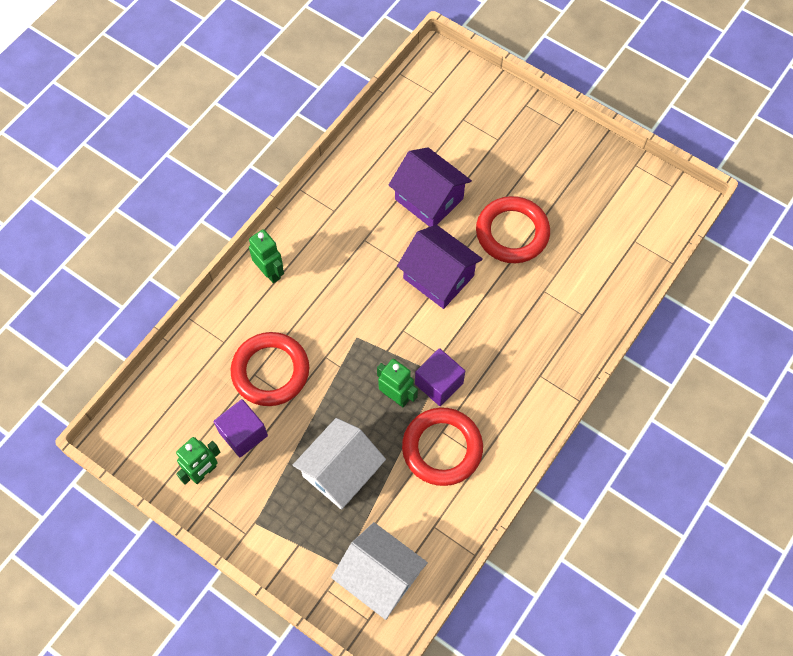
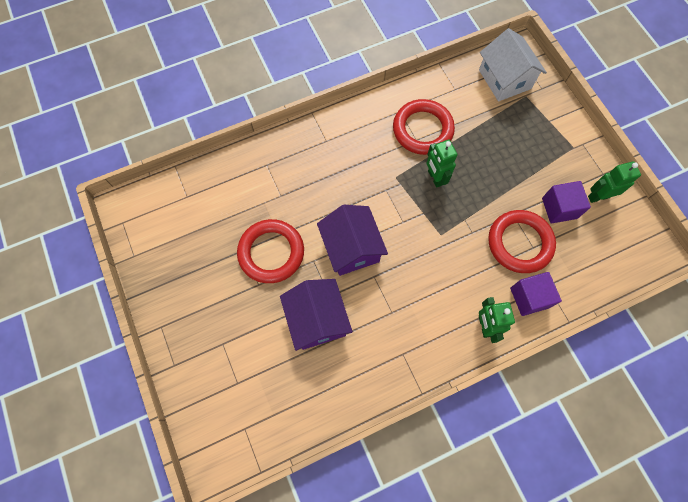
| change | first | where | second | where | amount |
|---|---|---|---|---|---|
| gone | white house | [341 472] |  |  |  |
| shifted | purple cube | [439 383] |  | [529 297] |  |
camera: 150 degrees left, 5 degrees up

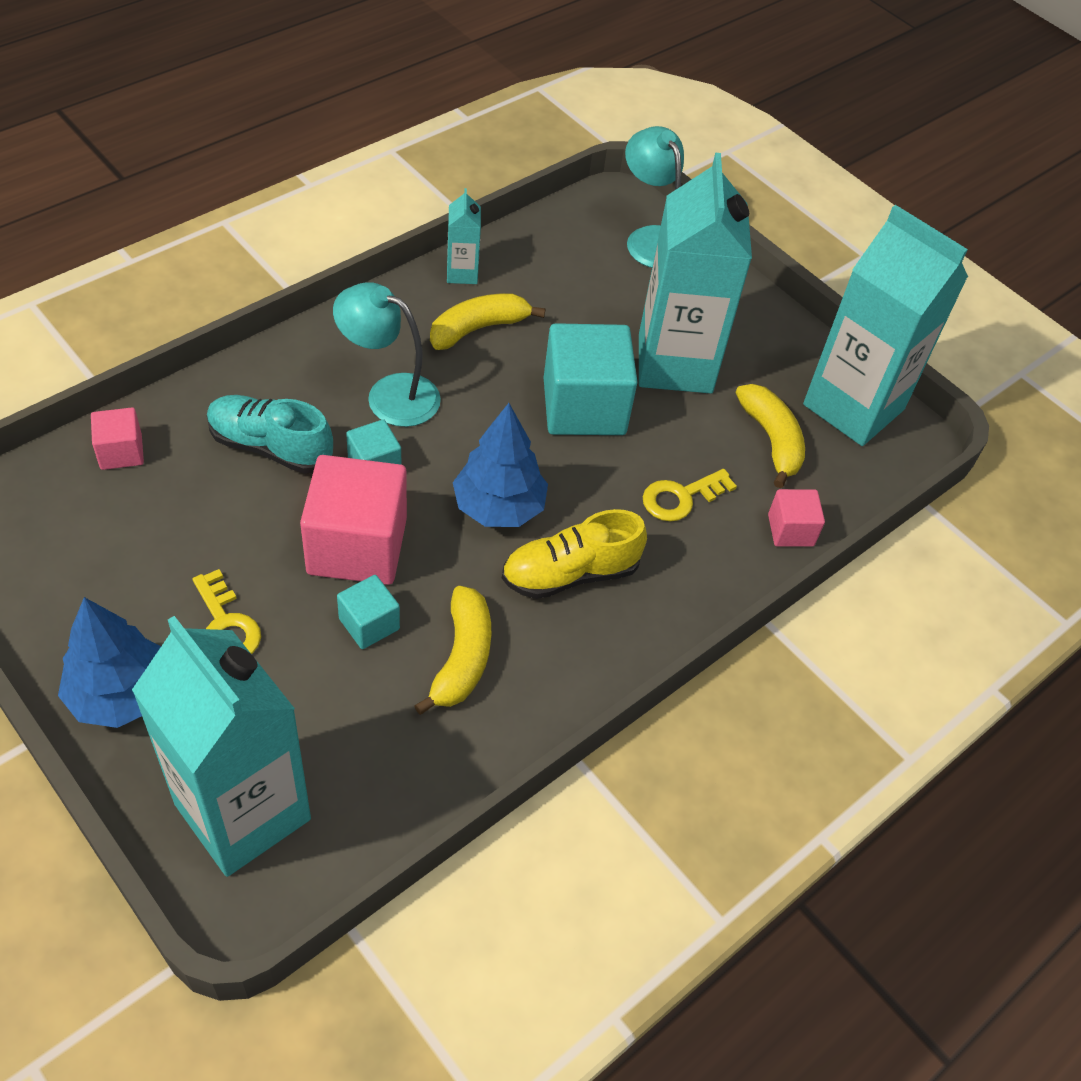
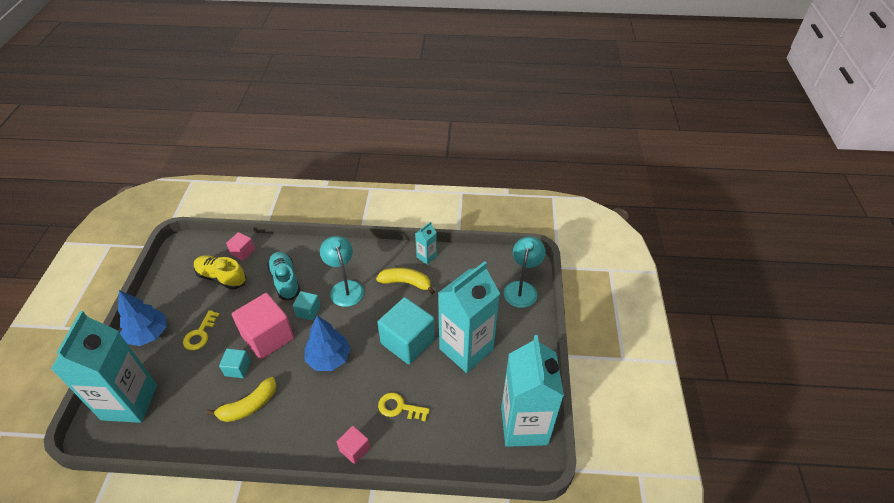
| change | first | where | second | where | amount |
|---|---|---|---|---|---|
| shifted | yellow shoe | [570 574] |  | [221 277] |  |
| gone | yellow banana | [771 440] |  |  |  |
| shifted | pink cube | [790 530] |  | [354 449] |  |
camera: 50 degrees right, 5 degrees down

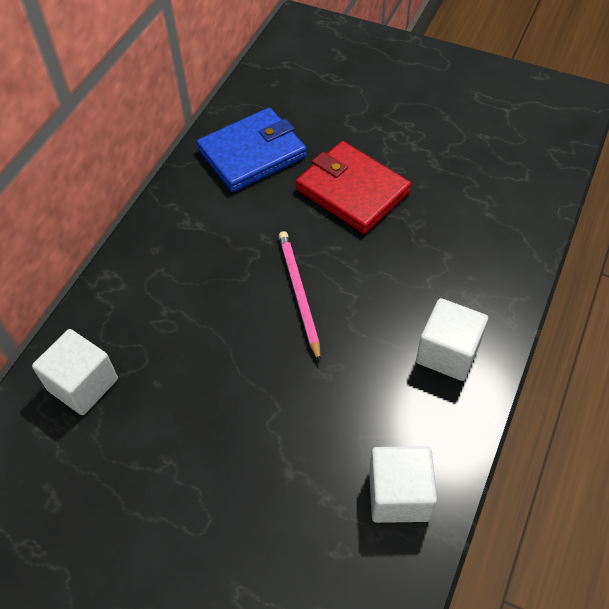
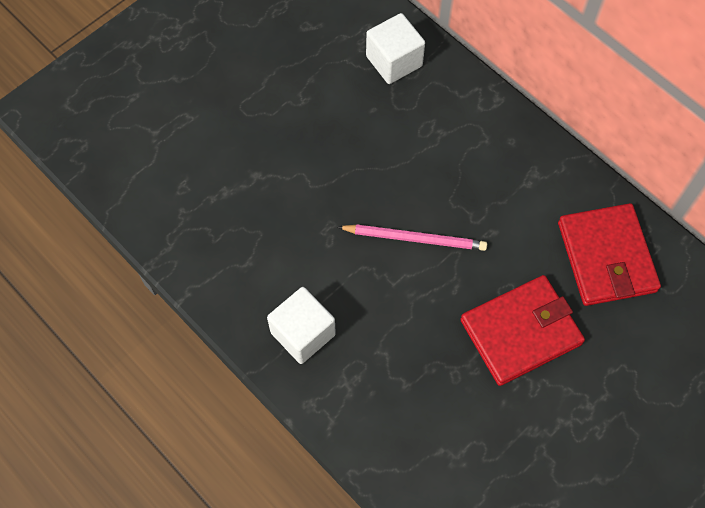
| change | first | where | second | where | amount |
|---|---|---|---|---|---|
| repainted | blue wallet | [252 154] | red wallet | [606 257] |  |
| gone | white cube | [399 495] |  |  |  |
camera: 110 degrees right, 10 degrees up

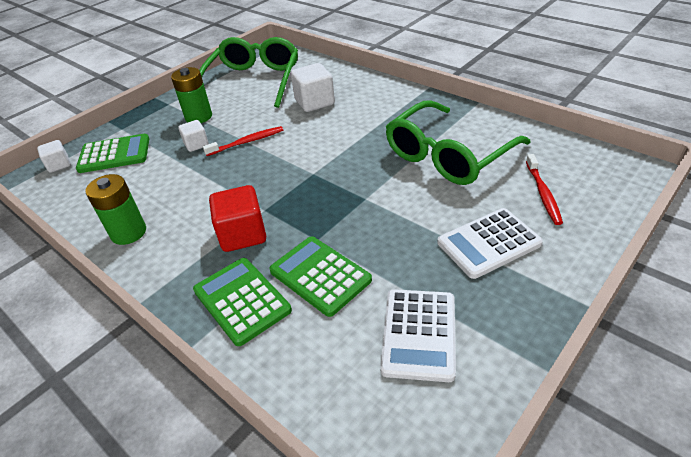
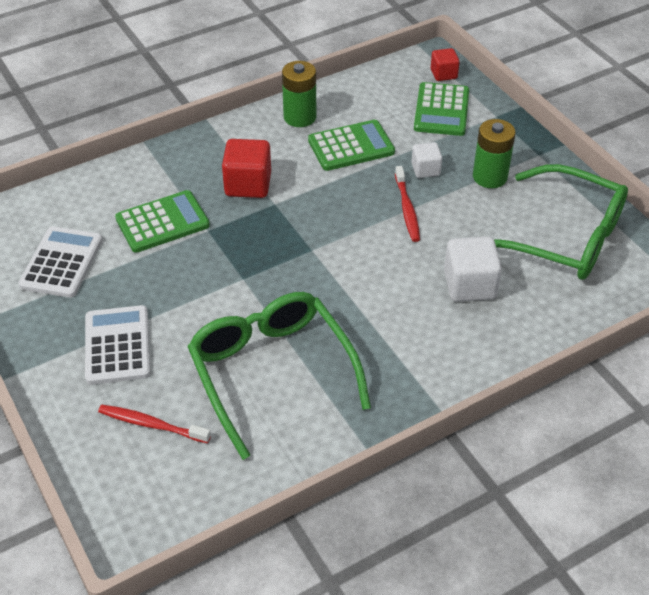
| change | first | where | second | where | amount |
|---|---|---|---|---|---|
| repainted | white cube | [59 165] | red cube | [443 74] |  |
| shifted | green calculator | [241 300] |  | [351 146] |  |
| rotated | white calculator | [419 334] |  | [61 263] | 75 degrees clockwise |
camera: 105 degrees right, 5 degrees up

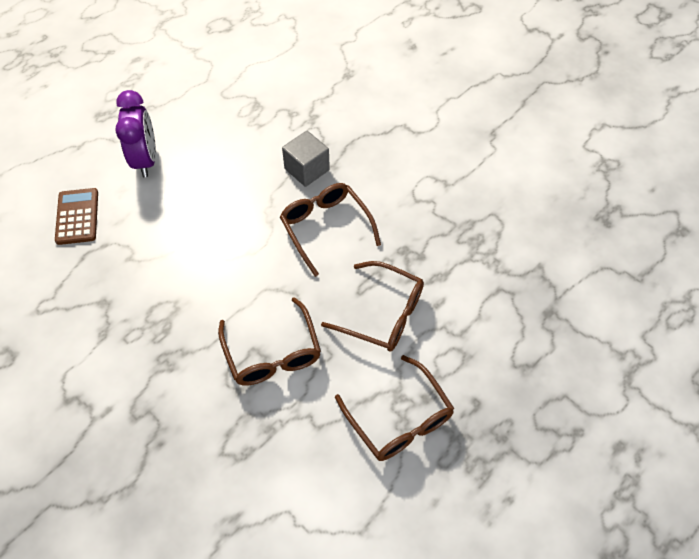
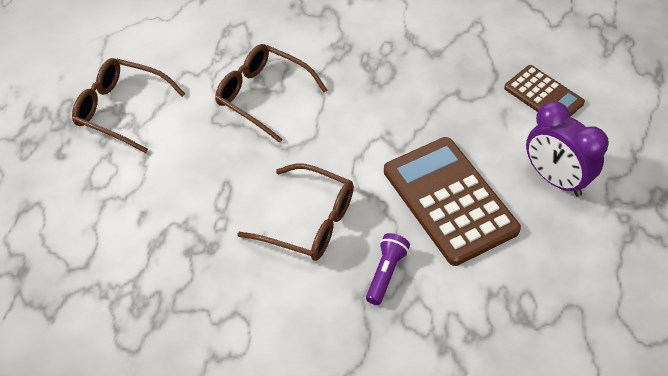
| change | first | where | second | where | amount |
|---|---|---|---|---|---|
| swapped | grey cube | [307 169] | purple flashlight | [386 273] |  |
| gone | brown glasses | [383 314] |  |  |  |
| new |  |  | brown calculator | [450 200] |  |
camera: 145 degrees right, 5 degrees down

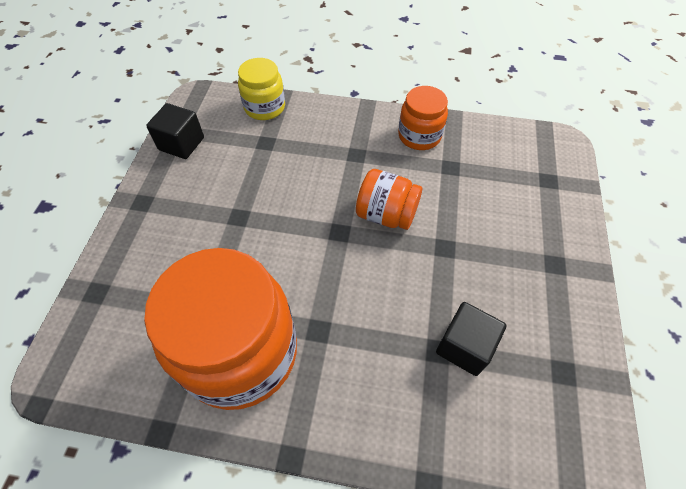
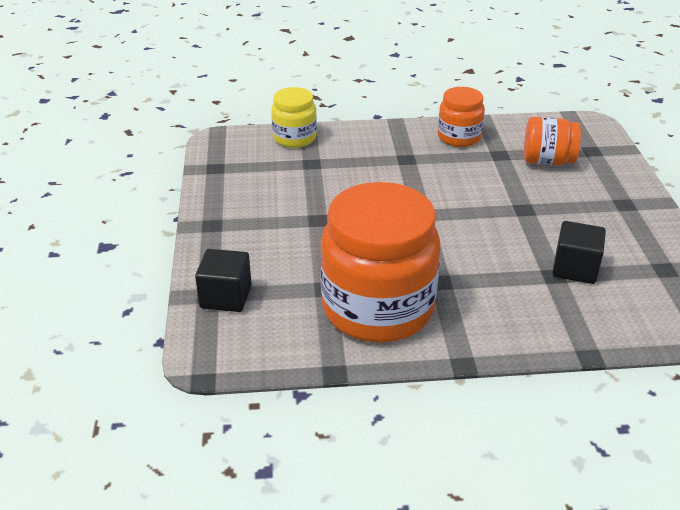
| change | first | where | second | where | amount |
|---|---|---|---|---|---|
| shifted | black cube | [181 144] |  | [226 297] |  |
| shifted | orange jar | [386 214] |  | [547 161] |  |
camera: 15 degrees left, 20 degrees down

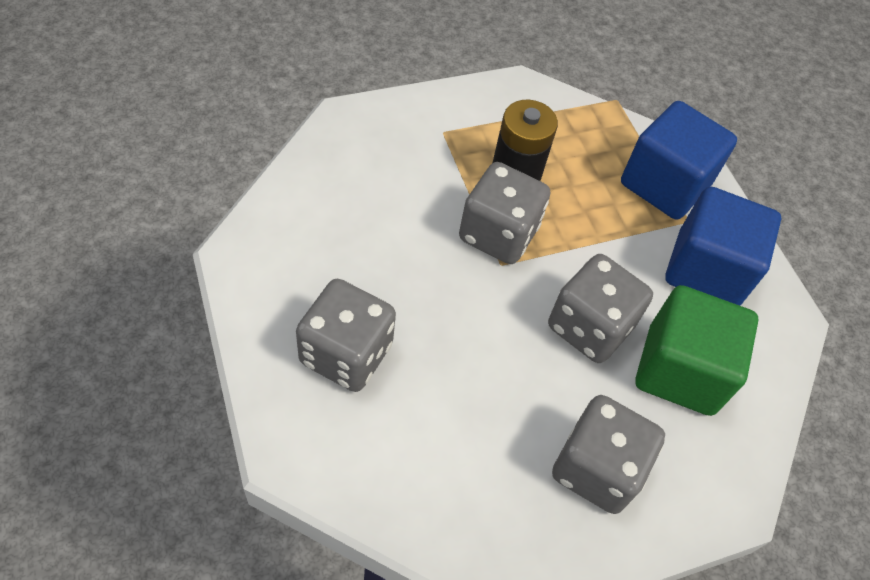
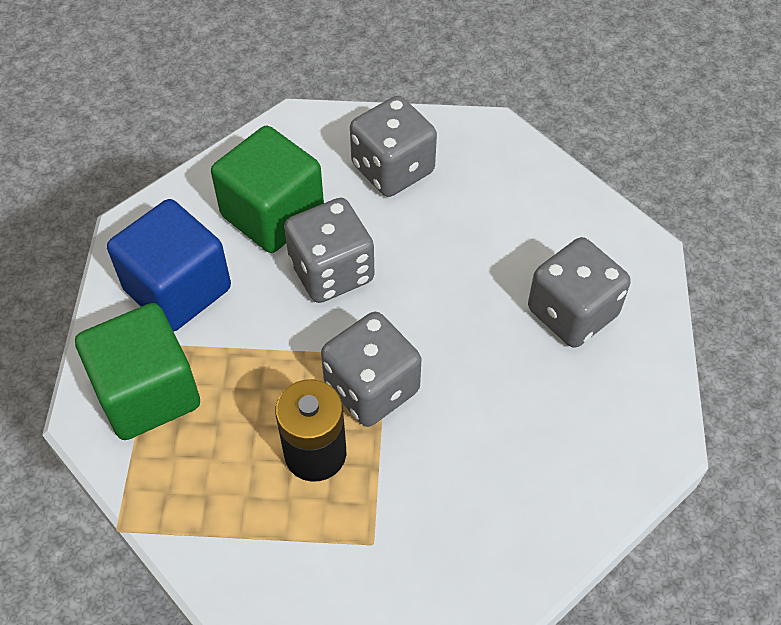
| change | first | where | second | where | amount |
|---|---|---|---|---|---|
| repainted | blue cube | [665 184] | green cube | [147 393] |  |
camera: 150 degrees left, 0 degrees up

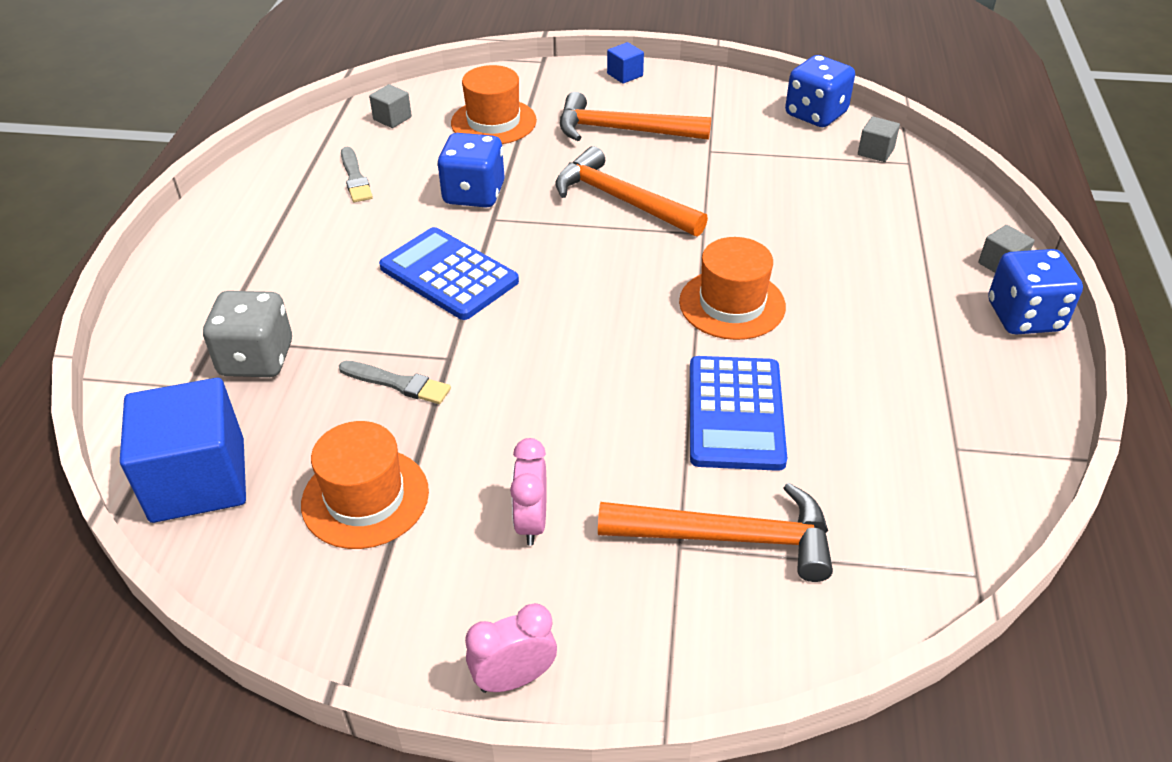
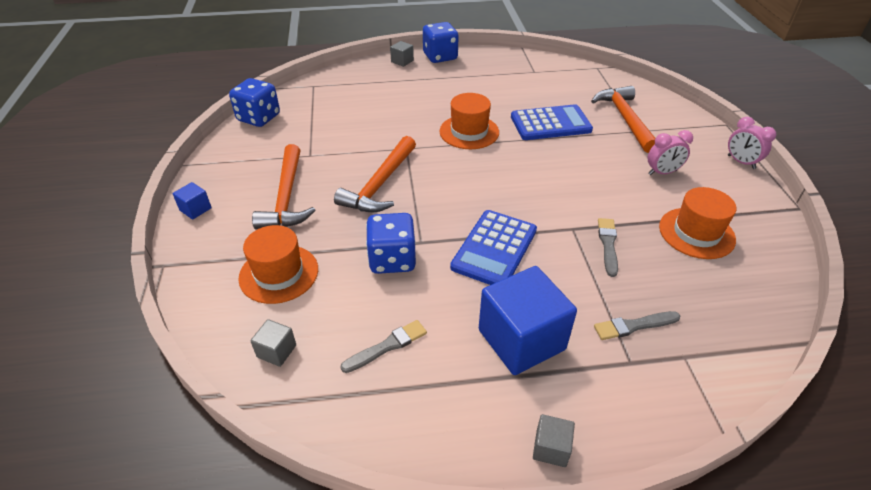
| change | first | where | second | where | amount |
|---|---|---|---|---|---|
| shifted | blue cube | [198 480] |  | [521 339] |  |
| swapped | grey dice | [256 359] | grey brush | [634 326] |  |
| shifted | grey cube | [875 152] |  | [551 448] |  |
camera: 105 degrees left, 0 degrees up

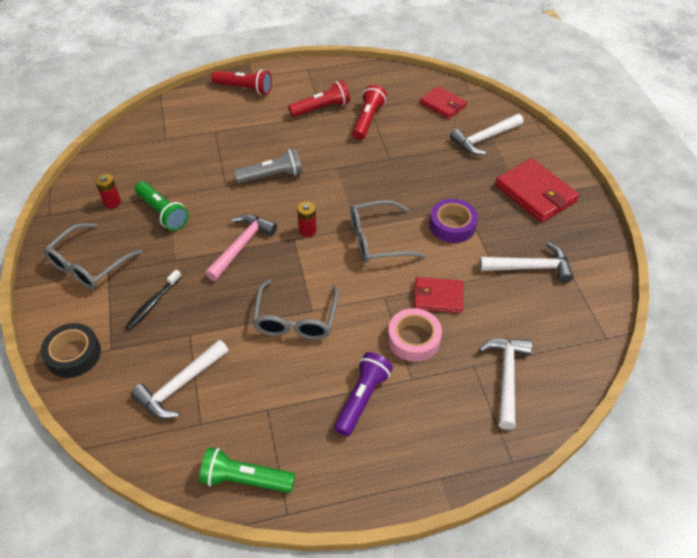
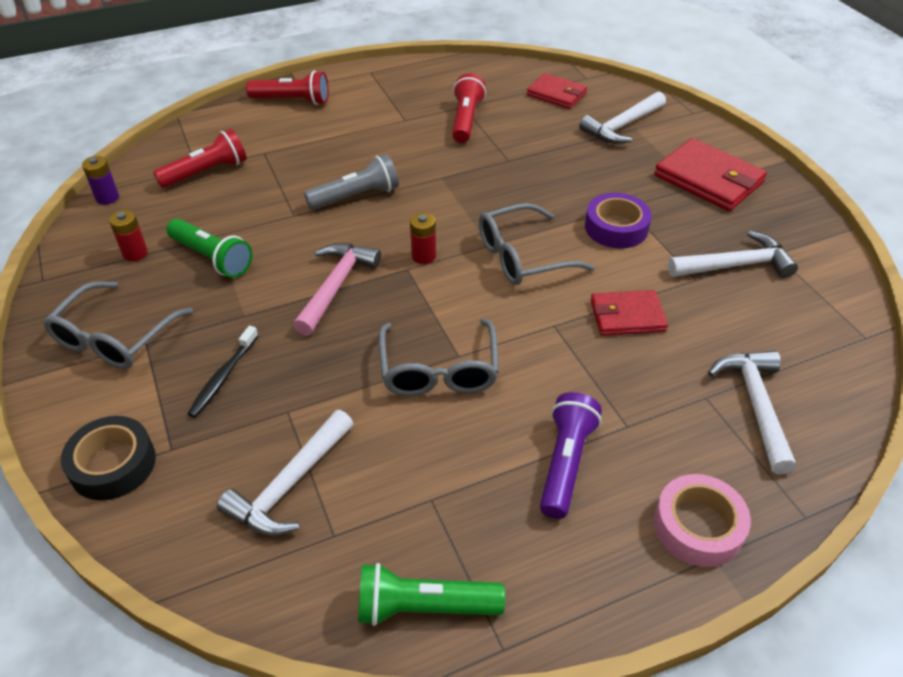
| change | first | where | second | where | amount |
|---|---|---|---|---|---|
| shifted | red flashlight | [321 108] |  | [206 172] |  |
| shifted | pink tape | [414 339] |  | [698 526] |  |
| new |  |  | purple battery | [107 198] |  |
camera: 10 degrees left, 5 degrees down

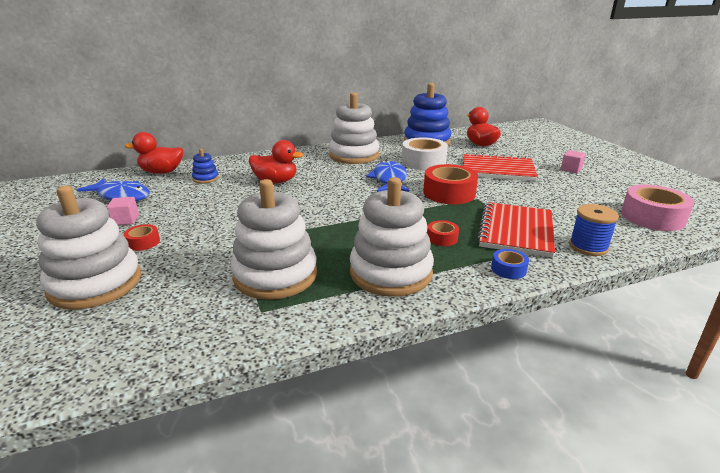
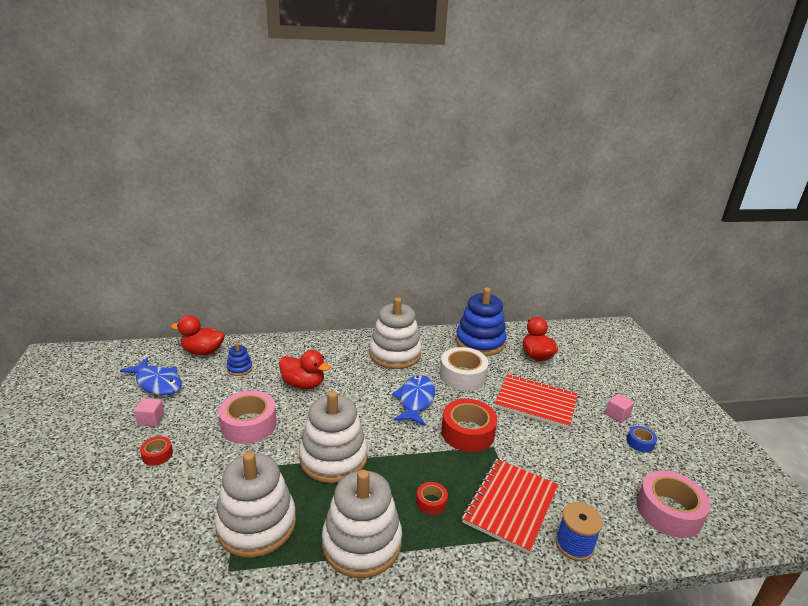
| change | first | where | second | where | amount |
|---|---|---|---|---|---|
| shifted | white stacking toy | [95 284] |  | [333 458] |  |
| shifted | blue tape | [508 269] |  | [640 443] |  |
| new |  |  | pink tape | [249 424] |  |
camera: 10 degrees right, 0 degrees up

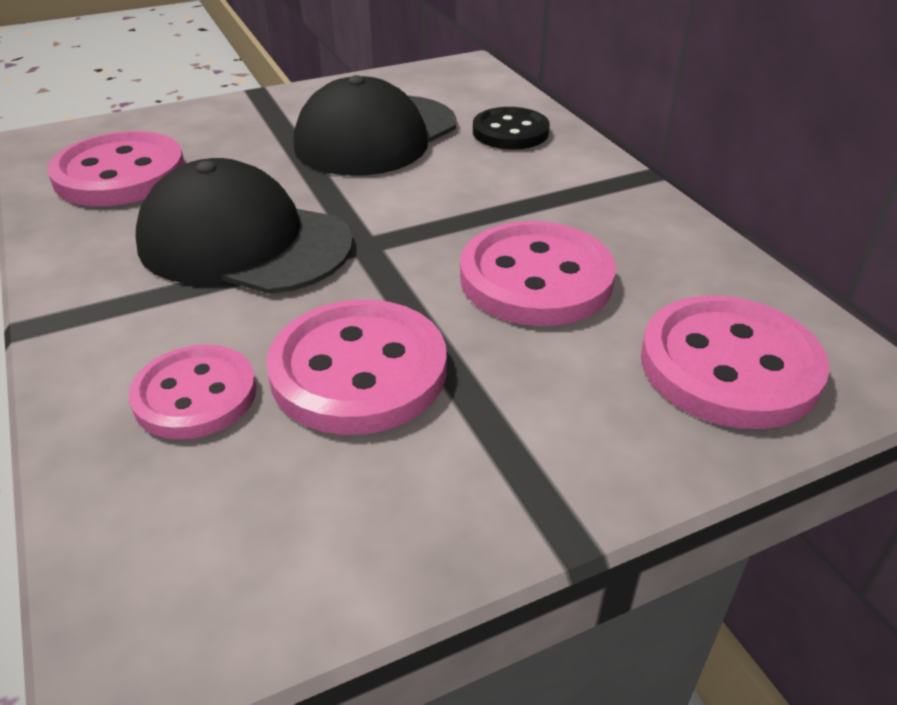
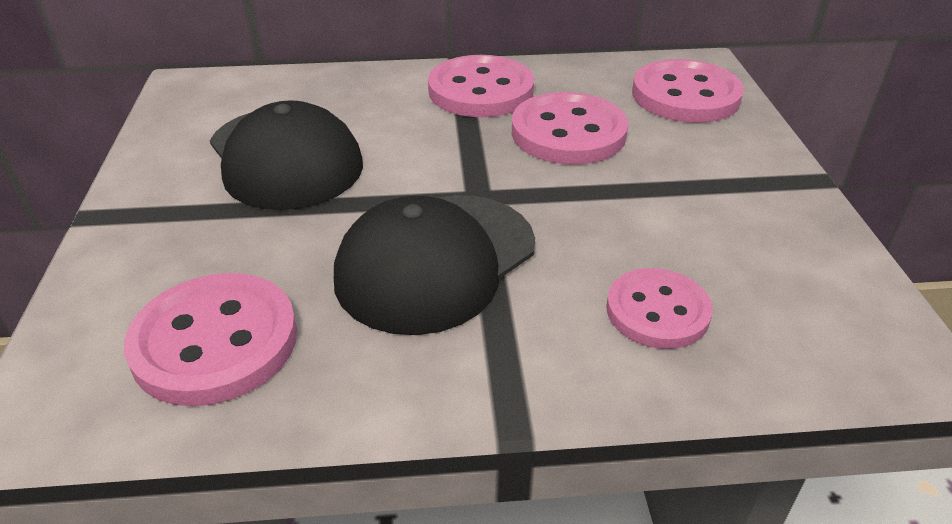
| change | first | where | second | where | amount |
|---|---|---|---|---|---|
| shifted | pink button | [358 370] |  | [481 90] |  |
| gone | black button | [510 132] |  |  |  |
camera: 70 degrees left, 0 degrees up

